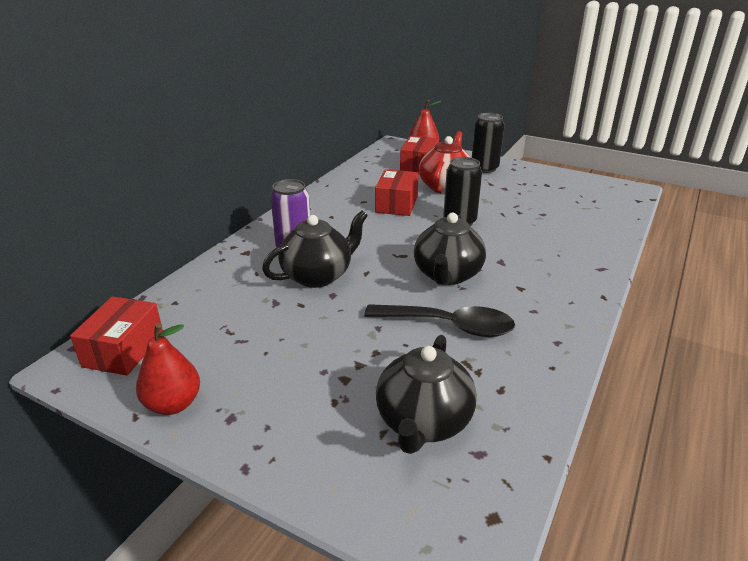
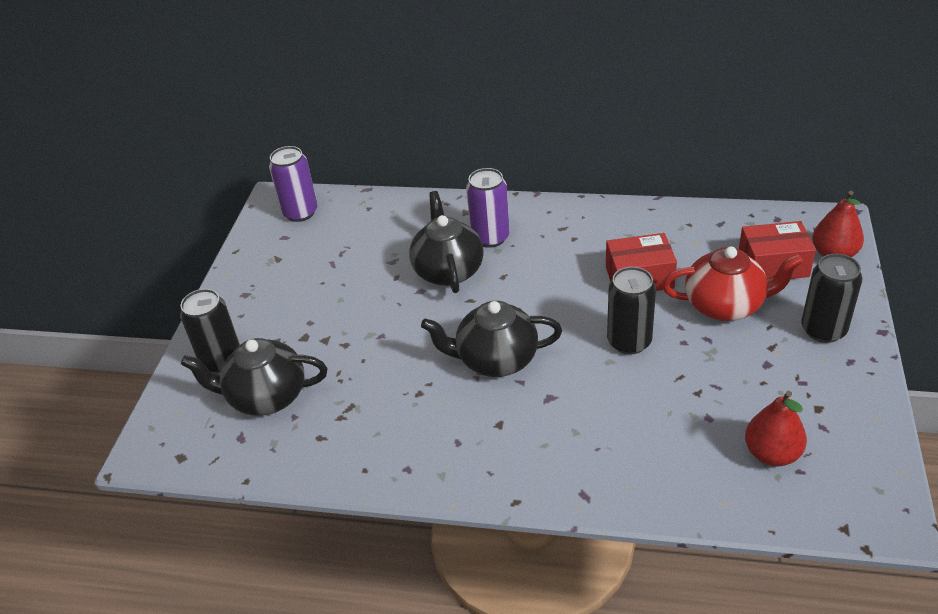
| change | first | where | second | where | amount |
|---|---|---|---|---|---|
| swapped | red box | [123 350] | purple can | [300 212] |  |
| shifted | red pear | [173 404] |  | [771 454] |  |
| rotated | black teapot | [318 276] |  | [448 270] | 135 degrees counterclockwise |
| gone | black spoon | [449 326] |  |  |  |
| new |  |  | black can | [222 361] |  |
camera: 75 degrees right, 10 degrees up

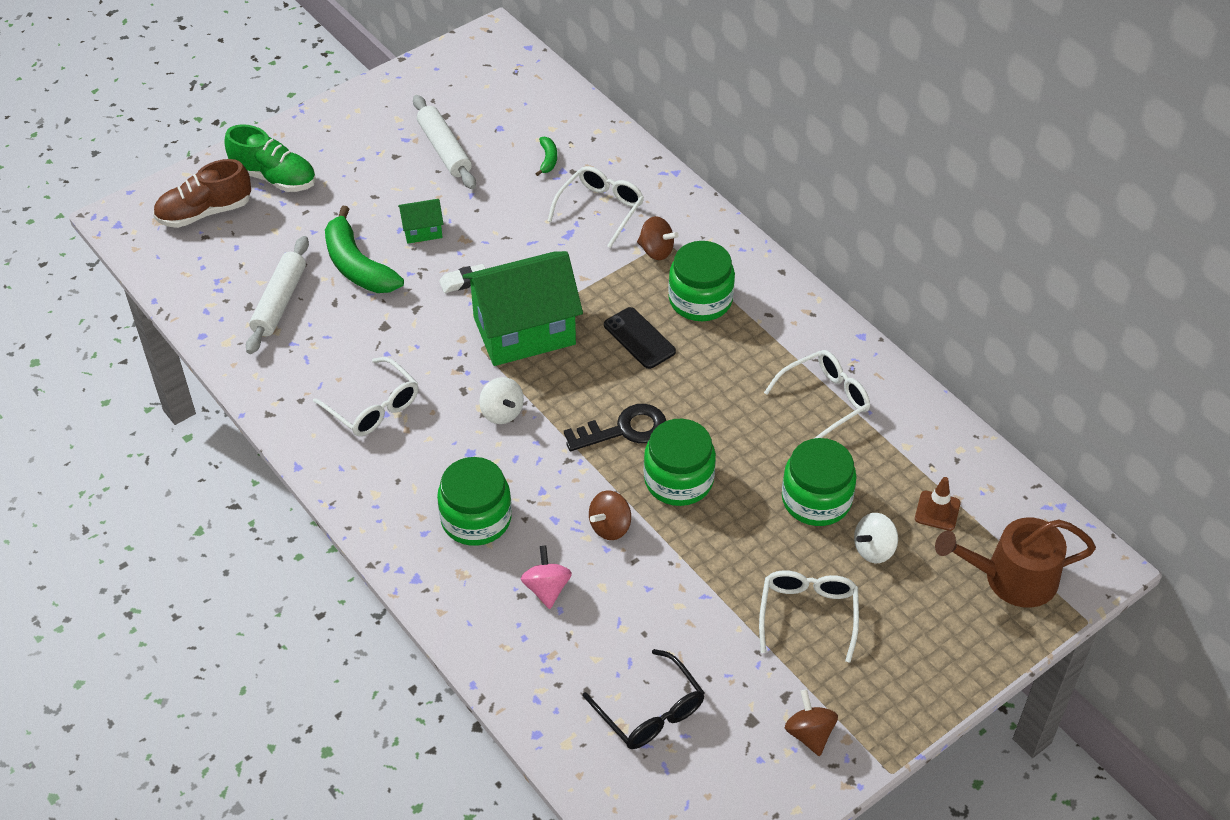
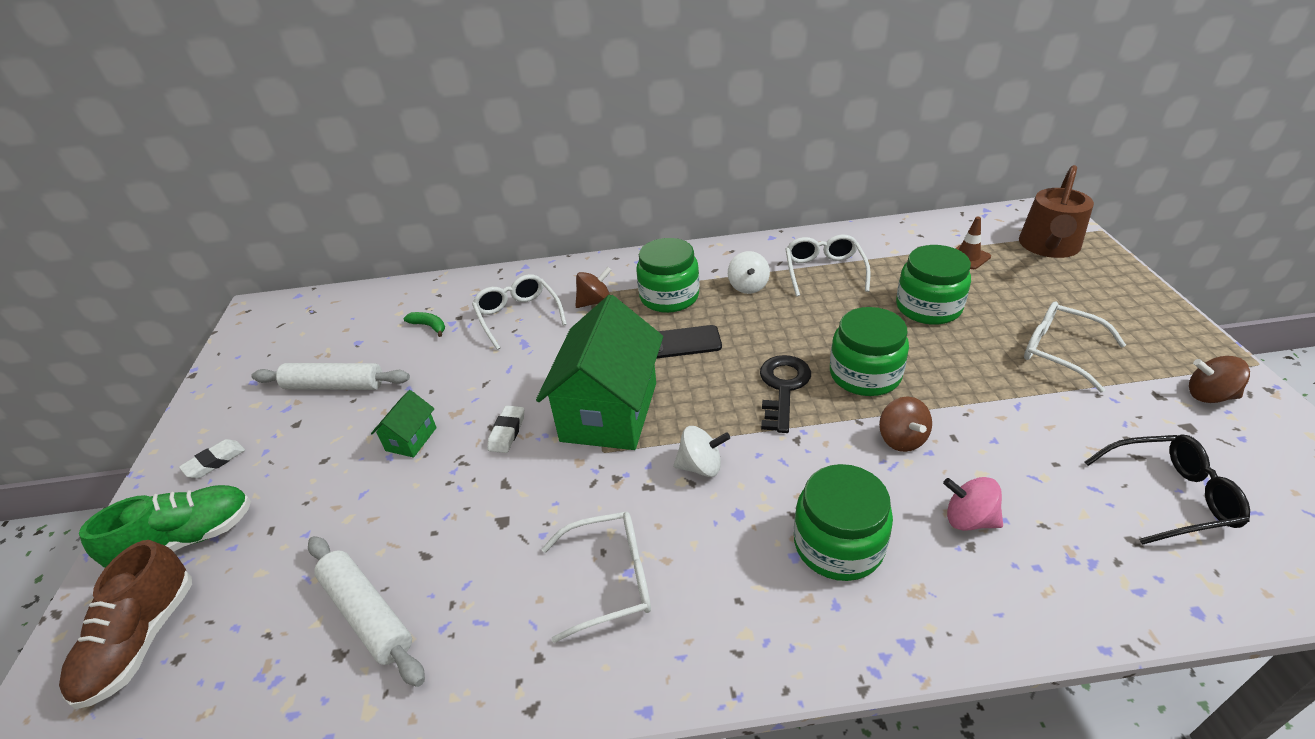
| change | first | where | second | where | amount |
|---|---|---|---|---|---|
| gone | green banana | [357 266] |  |  |  |
| shifted | white spinning top | [874 549] |  | [748 286] |  |
| new |  |  | white eraser | [215 462] |  |
camera: 55 degrees left, 10 degrees down

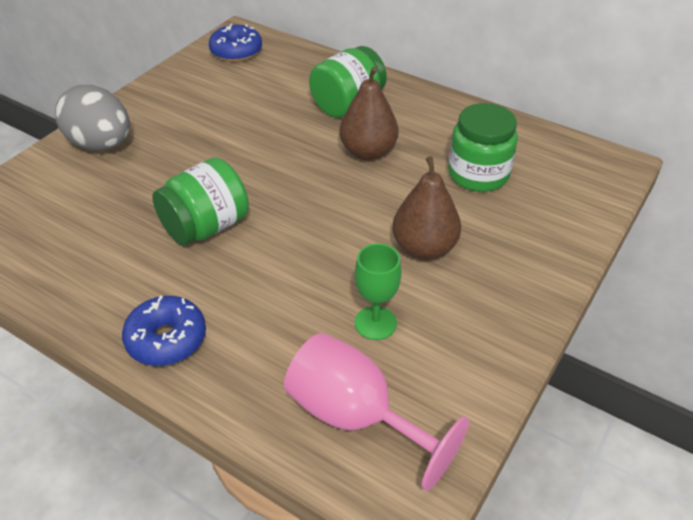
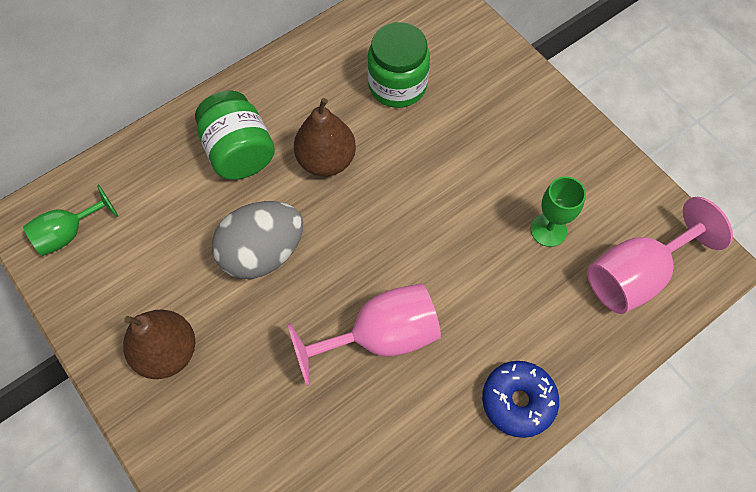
| change | first | where | second | where | amount |
|---|---|---|---|---|---|
| shifted | grey egg | [101 144] |  | [262 253] |  |
| swapped | green jar | [206 226] | pink goblet | [380 337] |  |
| swapped | blue donut | [236 52] | green goblet | [69 233] |  |
| shifted | brown pear | [424 248] |  | [167 352] |  |
camera: 70 degrees left, 20 degrees up

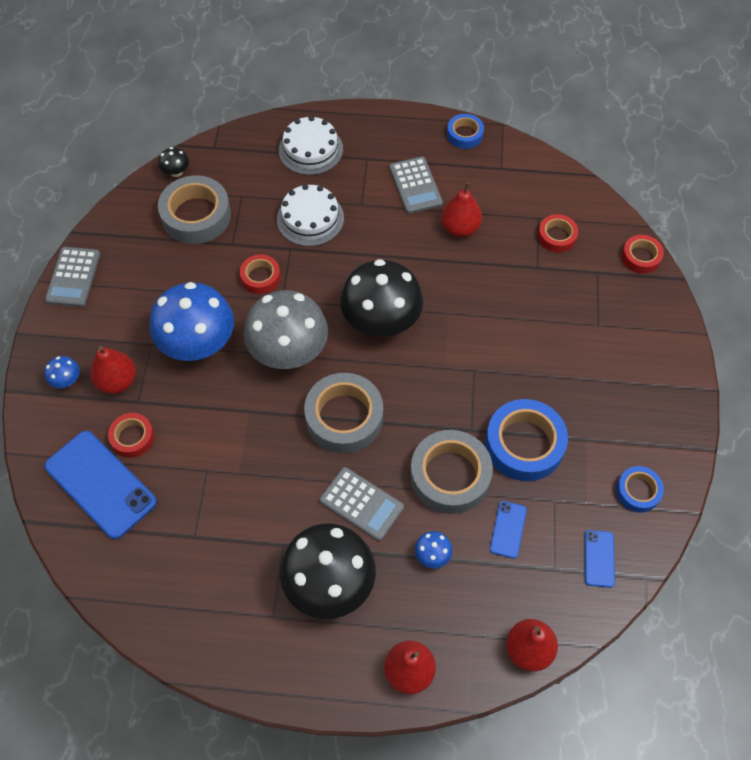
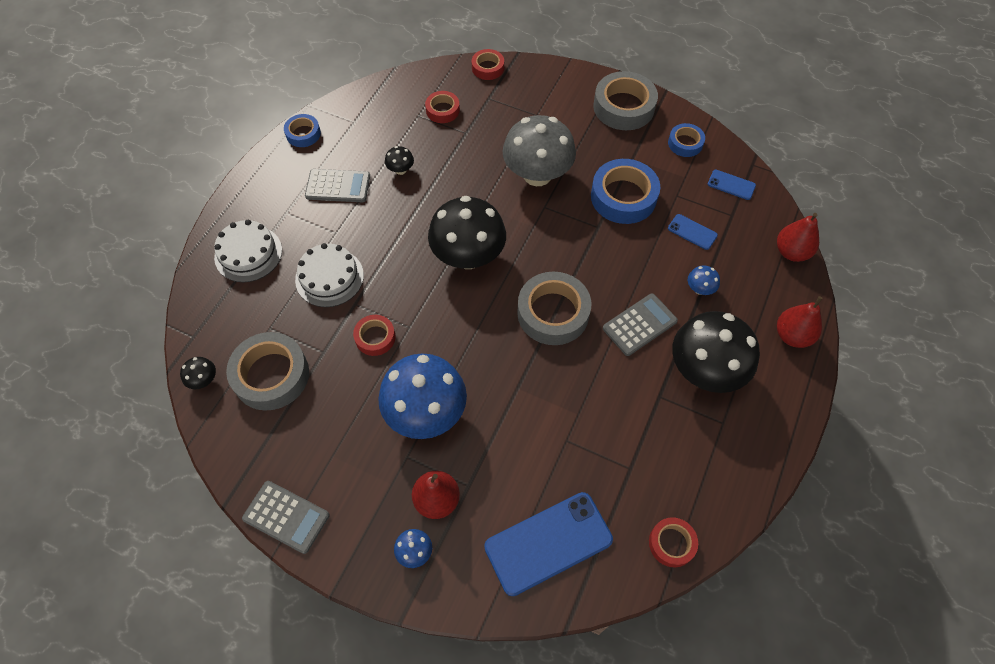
| change | first | where | second | where | amount |
|---|---|---|---|---|---|
| shifted | red tape | [132 437] |  | [671 543] |  |
| shifted | grey mushroom | [289 351] |  | [537 174] |  |
| shifted | grey tape | [450 476] |  | [623 107] |  |
| swapped | red pear | [460 228] | black mushroom | [400 170] |  |
camera: 70 degrees left, 0 degrees up

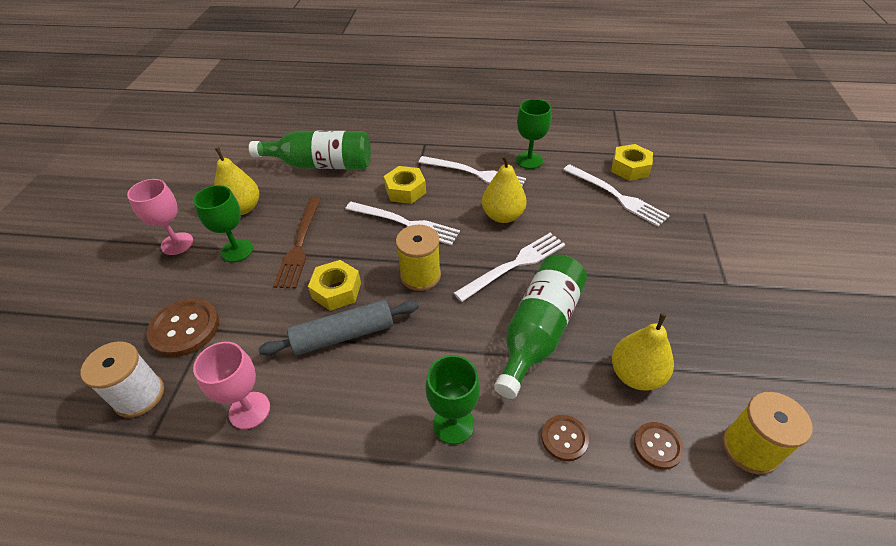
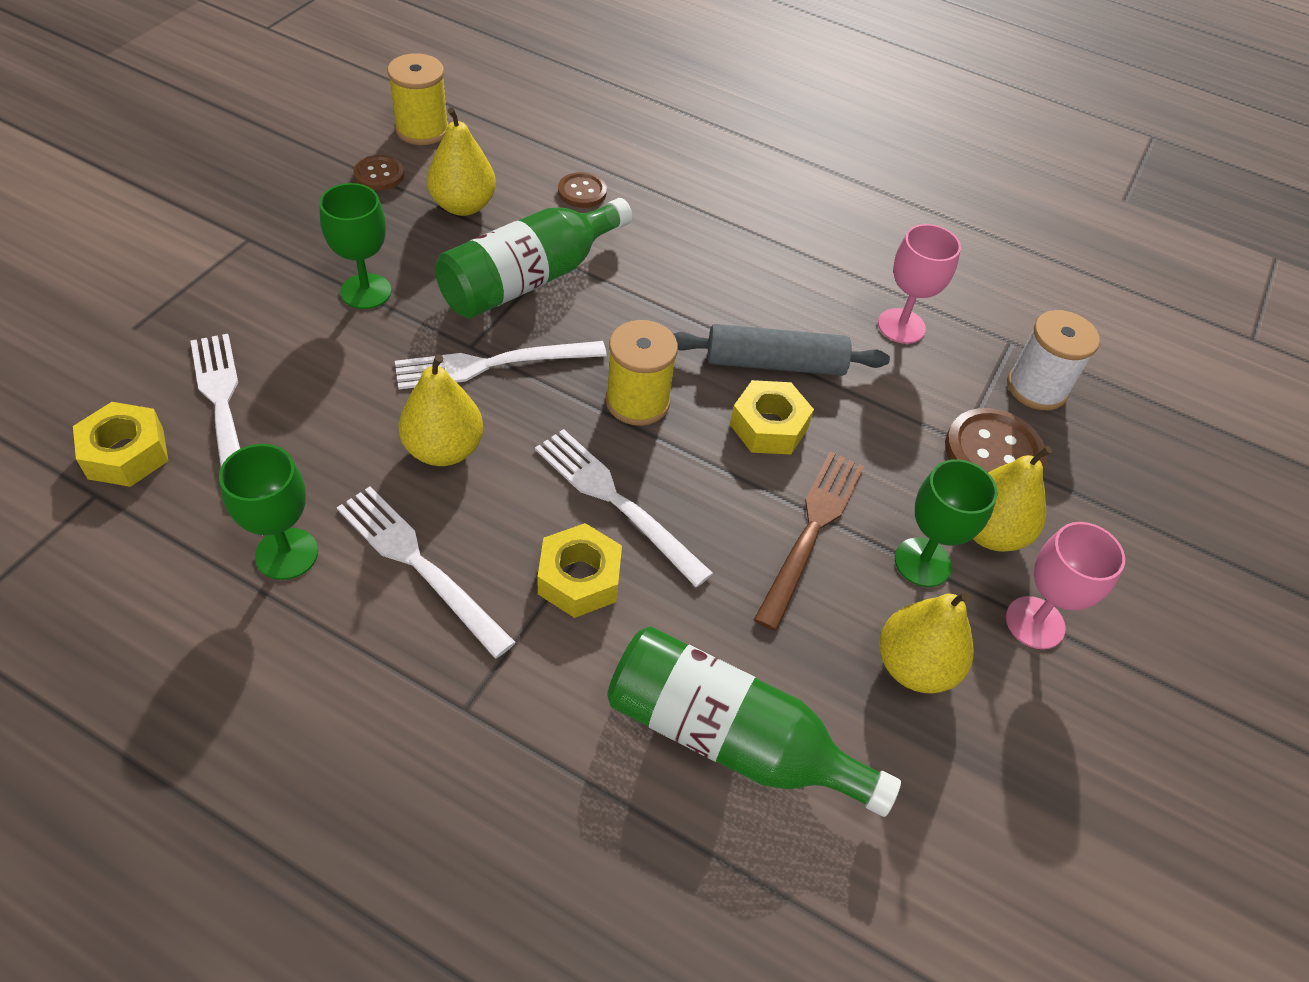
| change | first | where | second | where | amount |
|---|---|---|---|---|---|
| shifted | green goblet | [453 424] |  | [366 291] |  |
| shifted | brown button | [657 446] |  | [379 175] |  |
| new |  |  | yellow pear | [989 532] |  |
camera: 165 degrees left, 5 degrees up

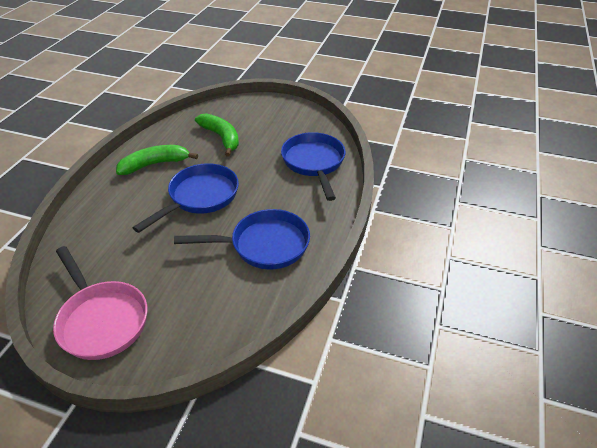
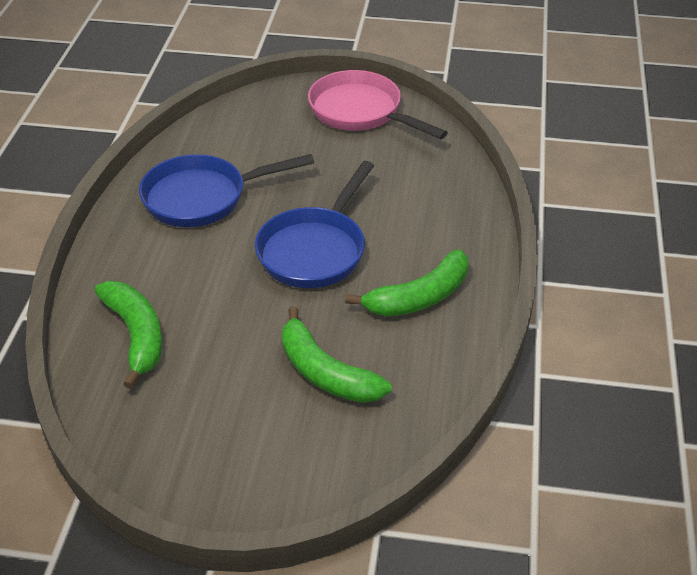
| change | first | where | second | where | amount |
|---|---|---|---|---|---|
| swapped | blue pan | [314 163] | green banana | [136 335] |  |
camera: 170 degrees right, 0 degrees up

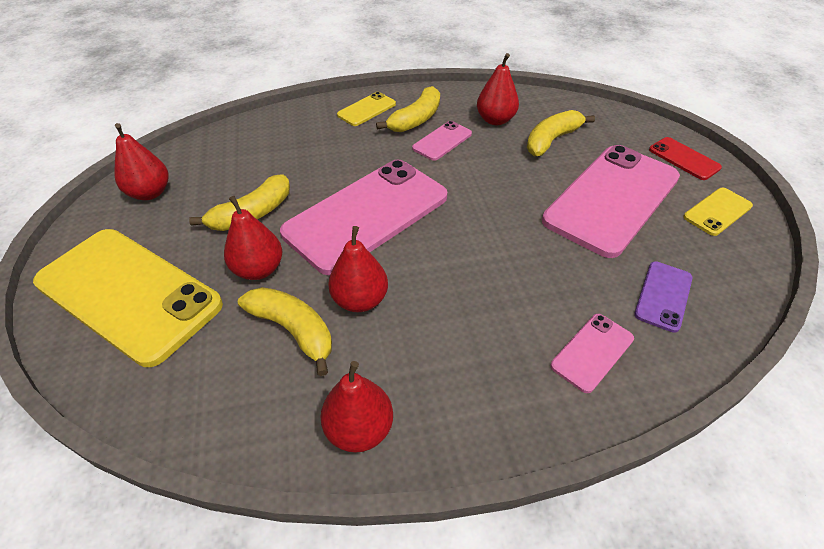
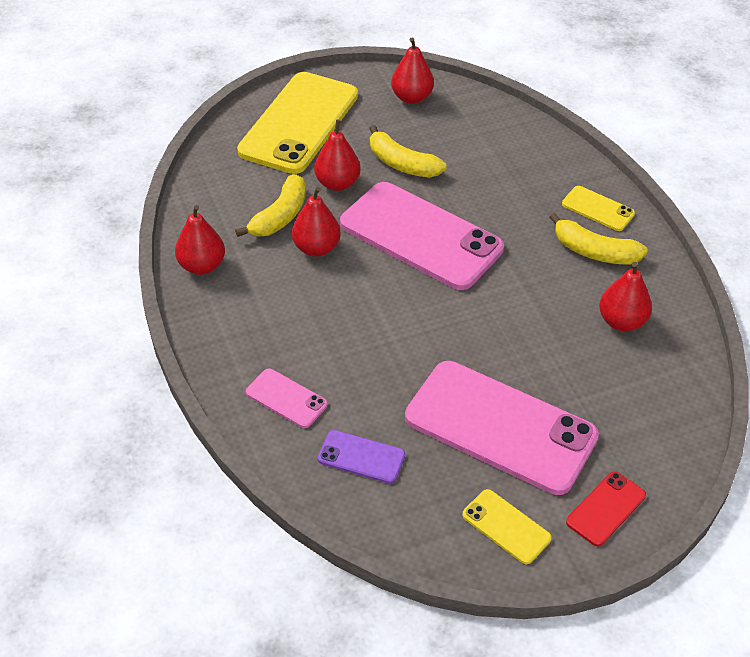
| change | first | where | second | where | amount |
|---|---|---|---|---|---|
| gone | pink phone | [442 141] |  |  |  |
| gone | yellow banana | [551 140] |  |  |  |
camera: 80 degrees right, 0 degrees up

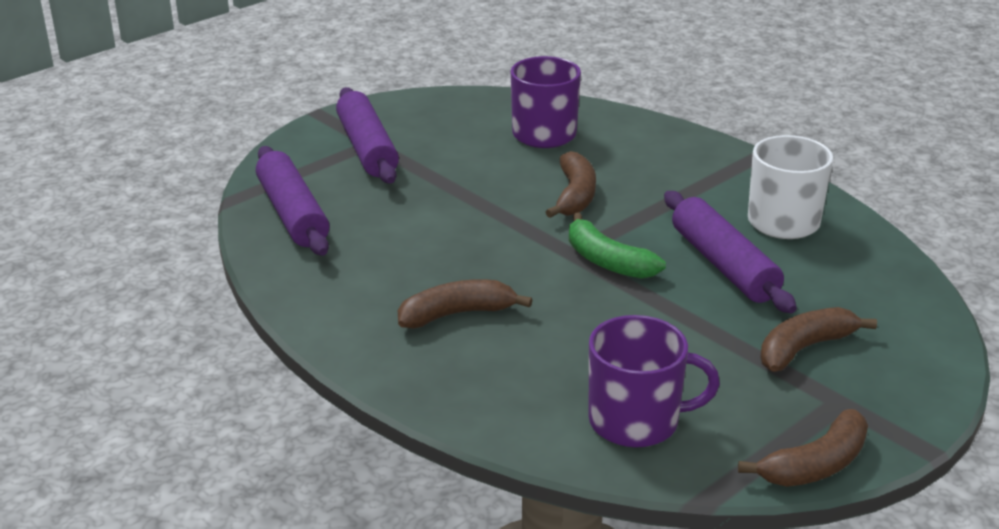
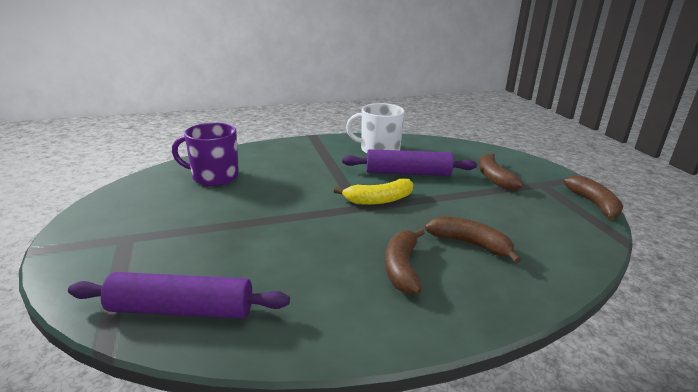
| change | first | where | second | where | amount |
|---|---|---|---|---|---|
| gone | purple rolling pin | [367 148] |  |  |  |
| shifted | brown banana | [574 195] |  | [470 244] |  |
| repainted | green banana | [607 261] | yellow banana | [379 200] |  |
| gone | purple mug | [636 421] |  |  |  |
camera: 65 degrees left, 5 degrees down

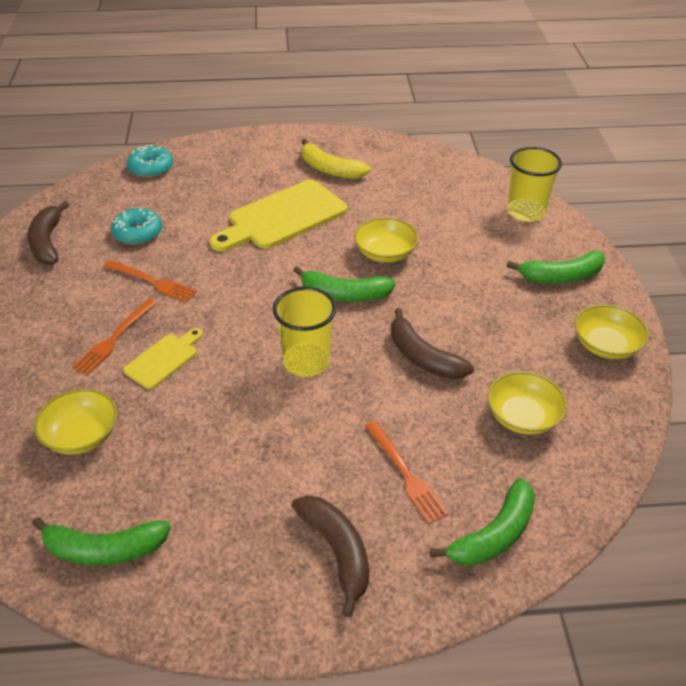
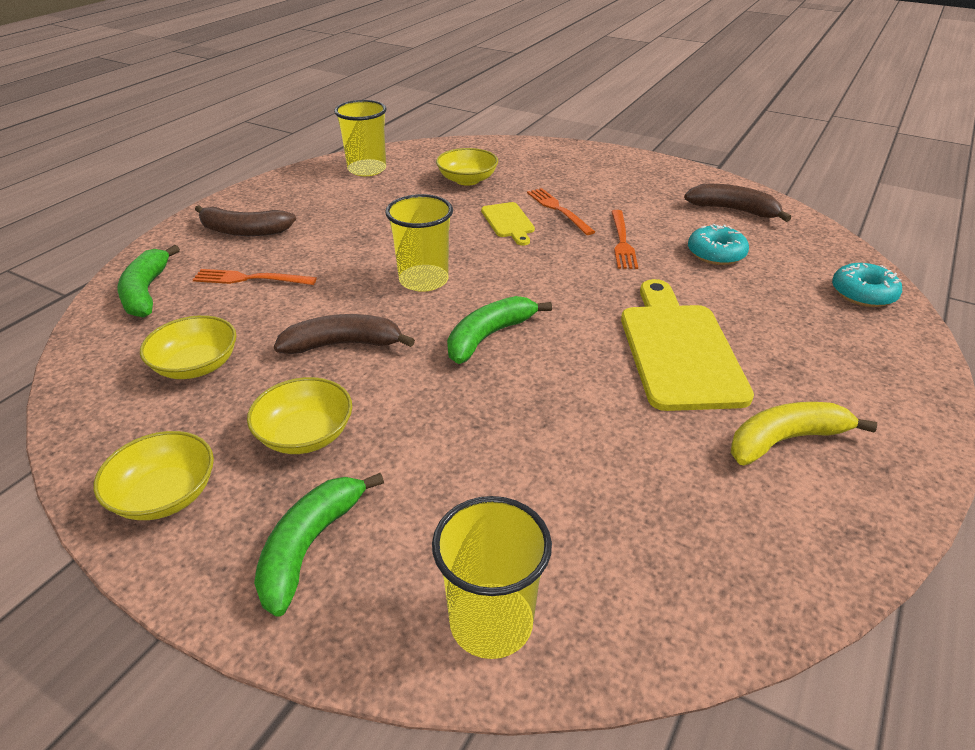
| change | first | where | second | where | amount |
|---|---|---|---|---|---|
| swapped | green banana | [104 549] | yellow cup | [367 169] |  |
| rotated | orange fork | [152 282] |  | [622 241] | 60 degrees counterclockwise |
| shifted | yellow bowl | [385 253] |  | [305 435] |  |
camera: 125 degrees right, 5 degrees down

